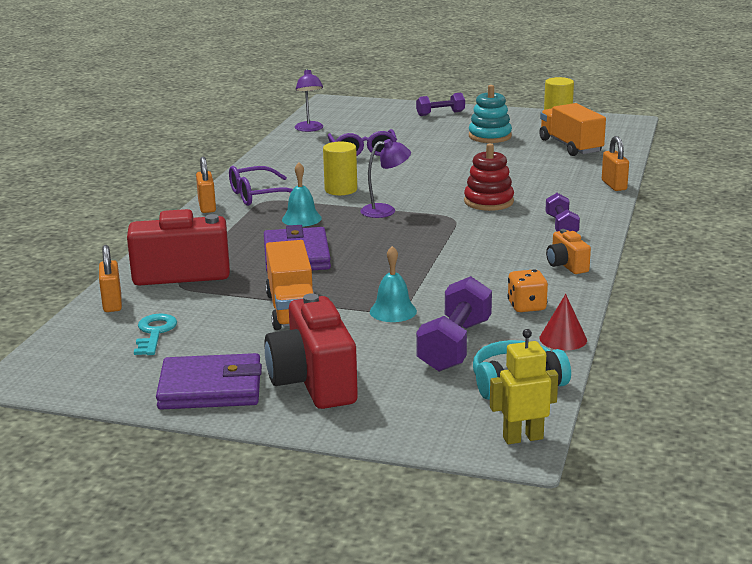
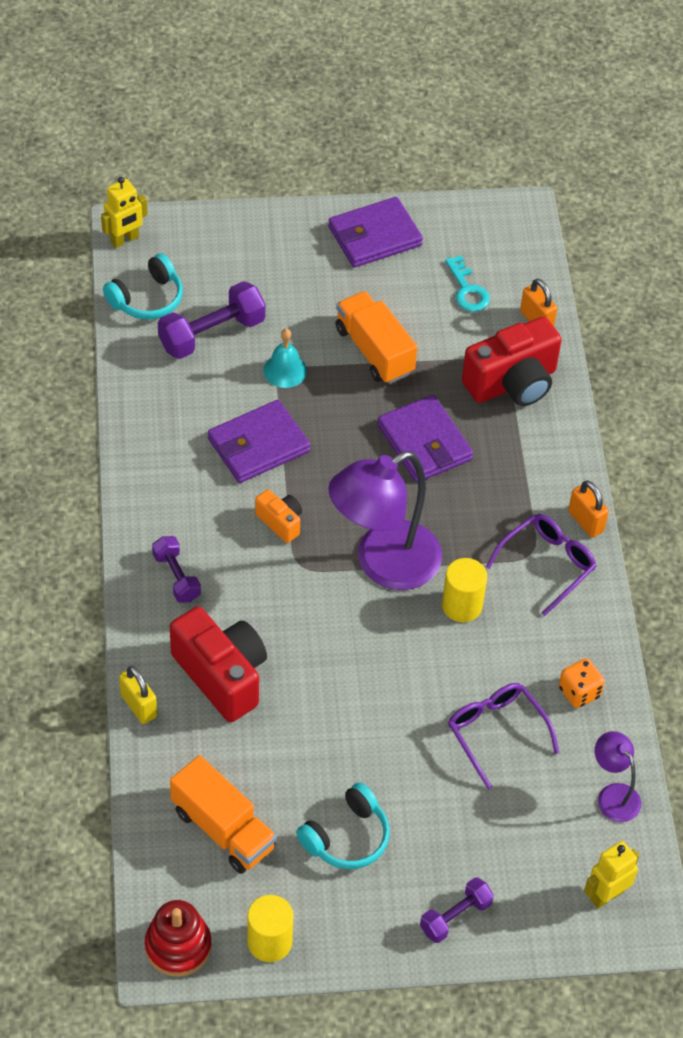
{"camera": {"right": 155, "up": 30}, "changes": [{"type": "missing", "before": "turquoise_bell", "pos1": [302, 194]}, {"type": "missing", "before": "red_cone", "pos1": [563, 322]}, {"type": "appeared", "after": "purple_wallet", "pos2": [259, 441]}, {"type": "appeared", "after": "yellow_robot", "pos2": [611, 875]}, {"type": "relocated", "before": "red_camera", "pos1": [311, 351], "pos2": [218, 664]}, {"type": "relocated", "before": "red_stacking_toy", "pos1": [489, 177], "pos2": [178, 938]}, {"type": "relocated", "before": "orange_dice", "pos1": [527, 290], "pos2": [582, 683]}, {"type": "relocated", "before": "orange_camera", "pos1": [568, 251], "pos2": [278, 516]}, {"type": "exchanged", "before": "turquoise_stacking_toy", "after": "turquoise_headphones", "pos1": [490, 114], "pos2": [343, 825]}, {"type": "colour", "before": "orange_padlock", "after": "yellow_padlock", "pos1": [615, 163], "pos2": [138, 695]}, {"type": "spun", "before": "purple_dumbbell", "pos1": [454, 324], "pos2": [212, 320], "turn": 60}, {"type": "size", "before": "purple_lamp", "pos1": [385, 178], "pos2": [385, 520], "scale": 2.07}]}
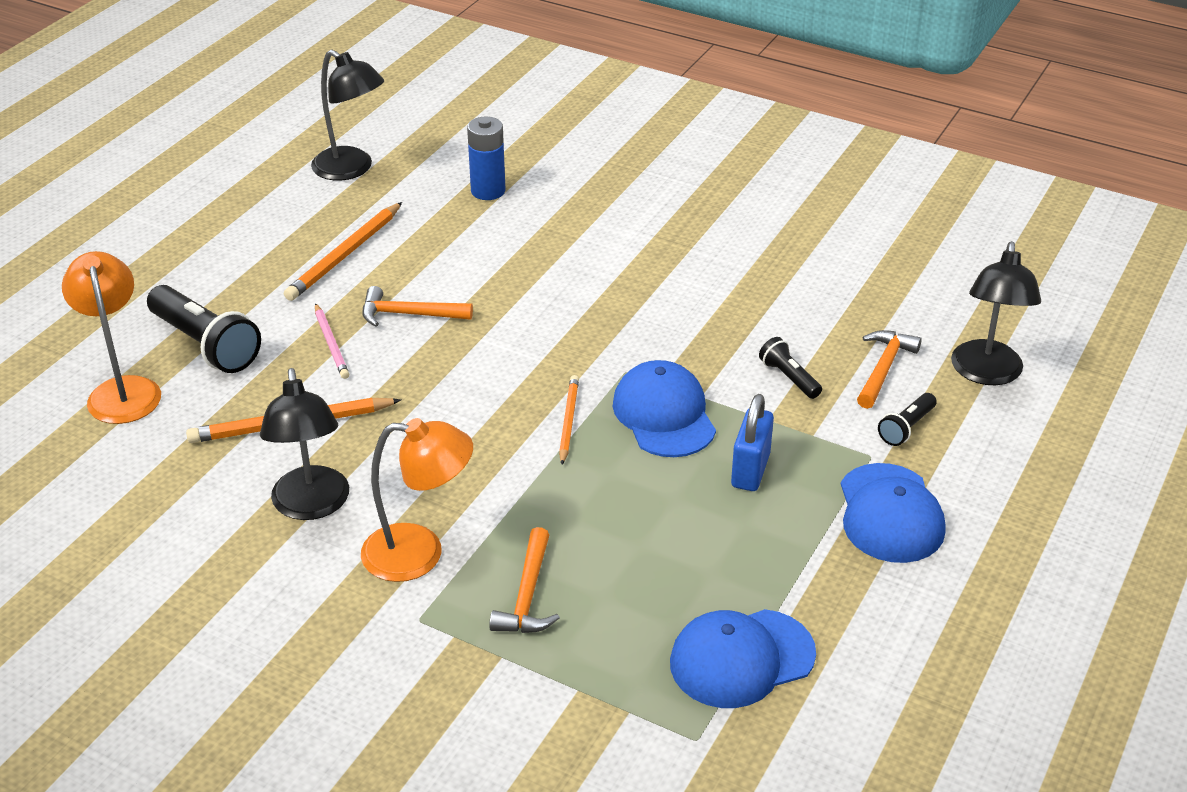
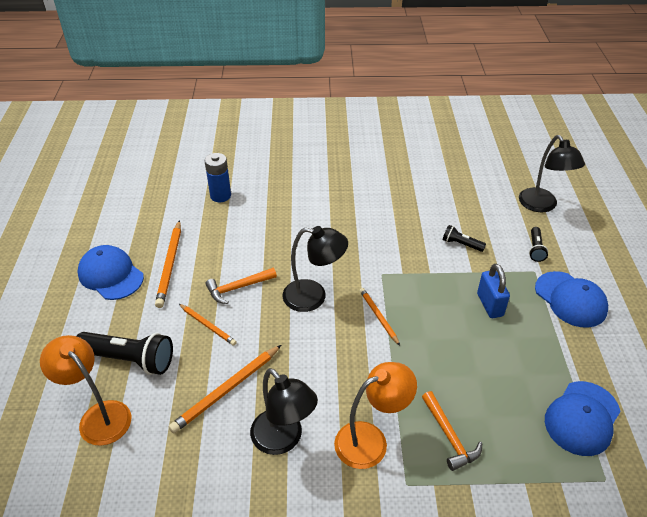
{"camera": {"right": -30, "up": 5}, "changes": [{"type": "missing", "before": "orange_hammer", "pos1": [889, 369]}, {"type": "relocated", "before": "black_lamp", "pos1": [347, 115], "pos2": [315, 269]}, {"type": "relocated", "before": "blue_cap", "pos1": [664, 408], "pos2": [111, 272]}, {"type": "colour", "before": "pink_pencil", "after": "orange_pencil", "pos1": [332, 341], "pos2": [208, 325]}]}
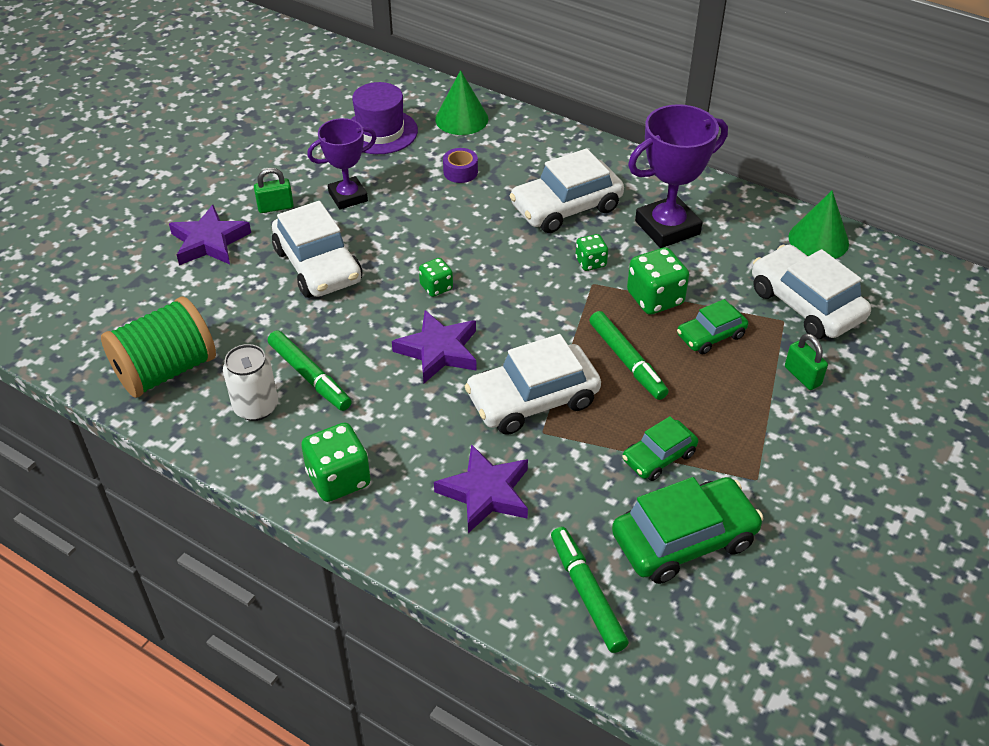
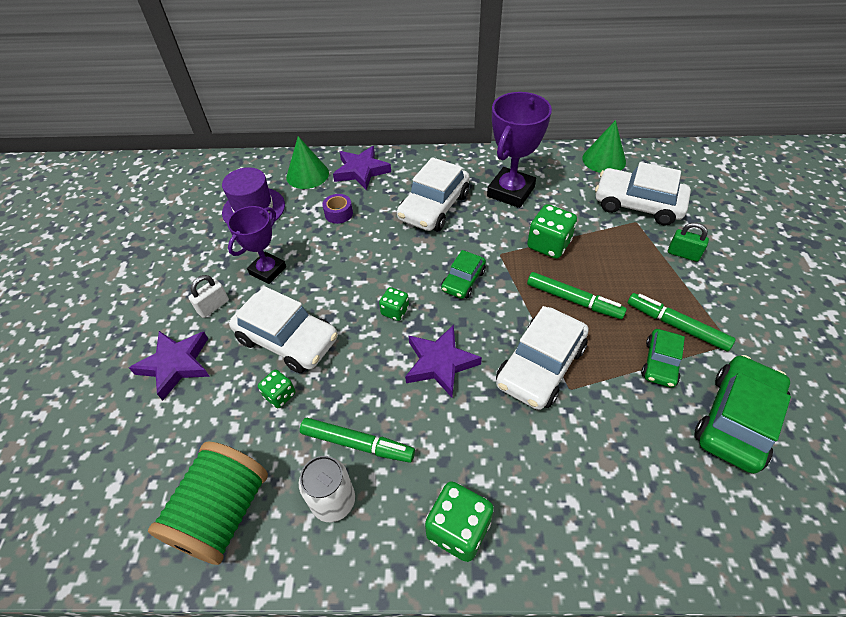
{"camera": {"right": -30, "up": 5}, "changes": [{"type": "relocated", "before": "purple_star", "pos1": [481, 488], "pos2": [362, 168]}, {"type": "relocated", "before": "green_marker", "pos1": [590, 590], "pos2": [681, 322]}, {"type": "relocated", "before": "green_dice", "pos1": [591, 252], "pos2": [276, 389]}, {"type": "relocated", "before": "green_car", "pos1": [712, 326], "pos2": [463, 274]}, {"type": "colour", "before": "green_padlock", "after": "white_padlock", "pos1": [274, 190], "pos2": [208, 296]}]}
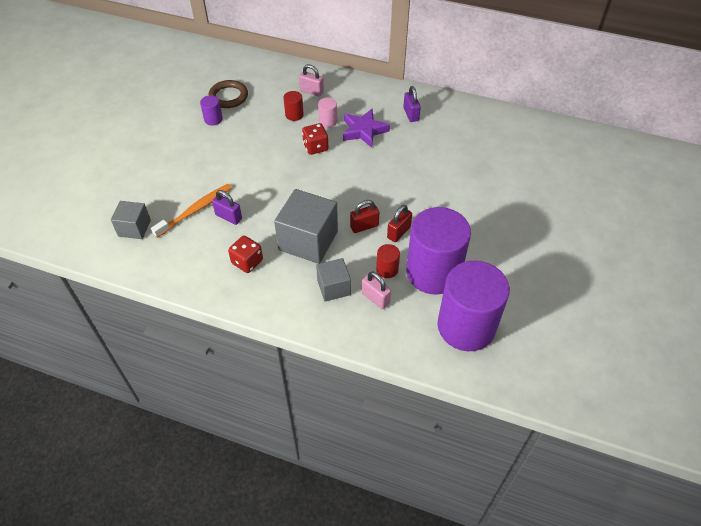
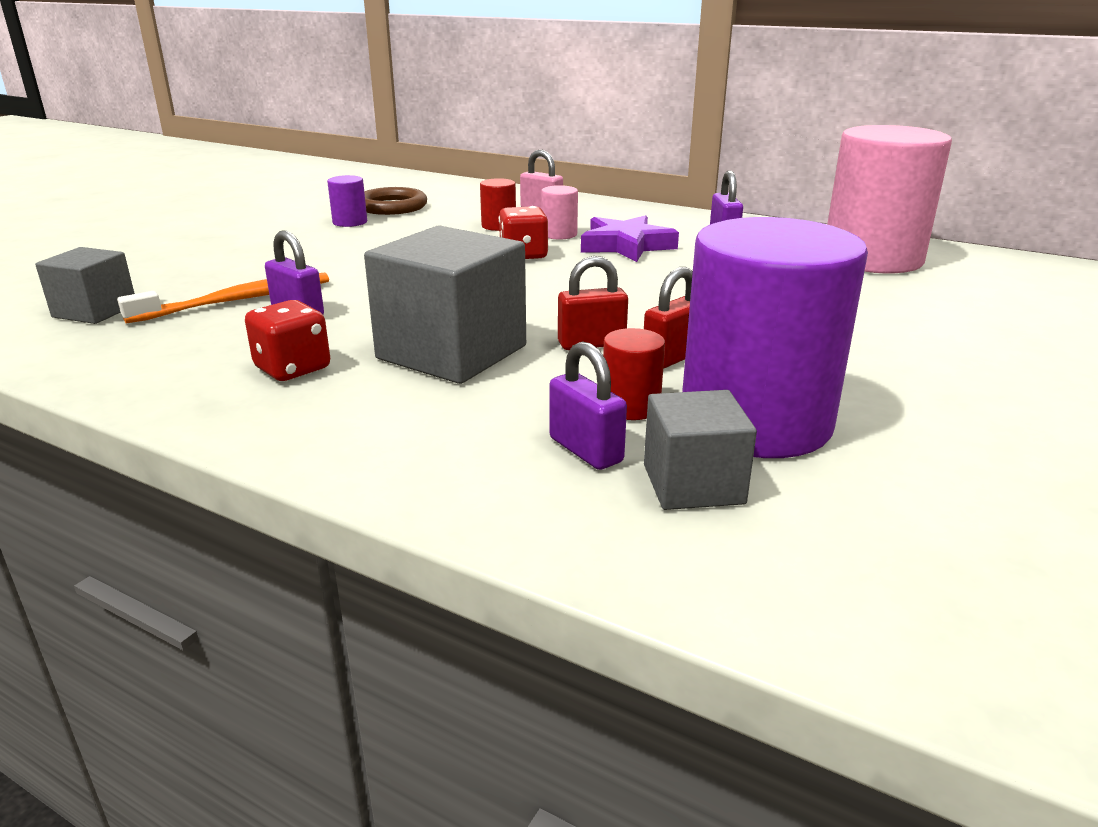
{"camera": {"right": 10, "up": -25}, "changes": [{"type": "missing", "before": "purple_cylinder", "pos1": [473, 306]}, {"type": "appeared", "after": "pink_cylinder", "pos2": [889, 199]}, {"type": "relocated", "before": "grey_cube", "pos1": [333, 280], "pos2": [700, 450]}, {"type": "colour", "before": "pink_padlock", "after": "purple_padlock", "pos1": [376, 290], "pos2": [588, 405]}]}
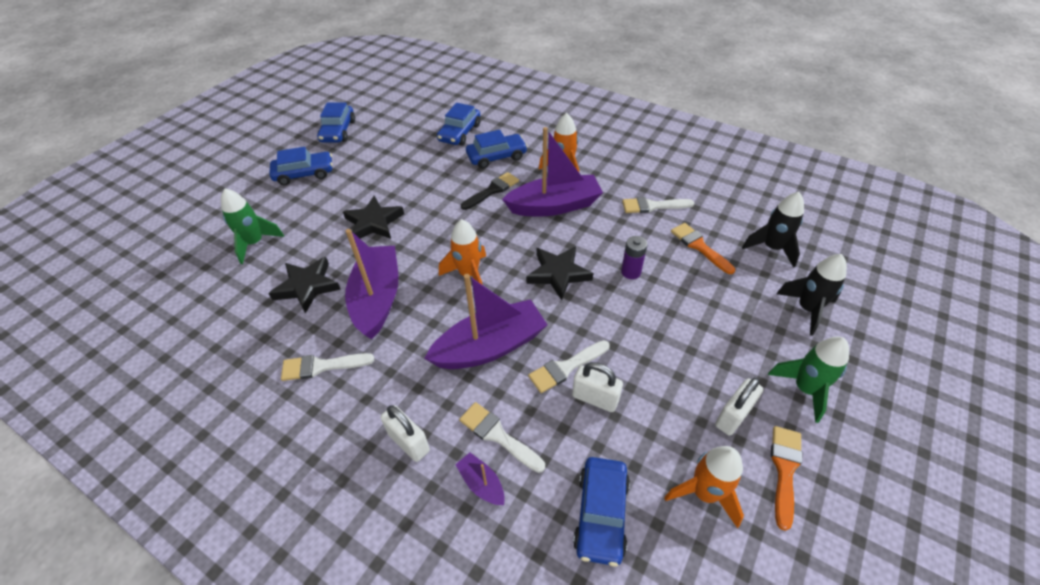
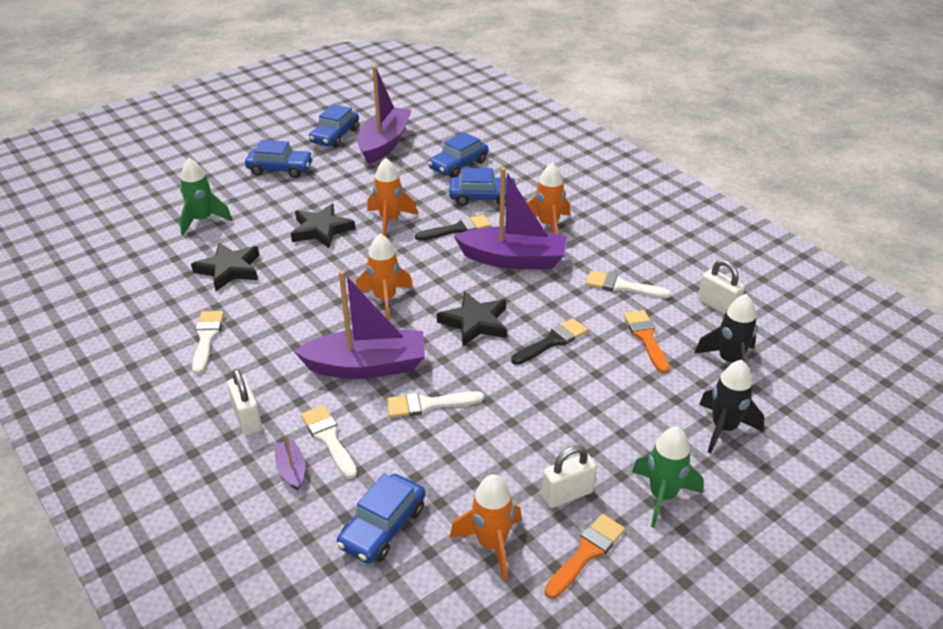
{"camera": {"right": 20, "up": -10}, "changes": [{"type": "appeared", "after": "orange_rocket", "pos2": [392, 197]}, {"type": "relocated", "before": "purple_boat", "pos1": [372, 284], "pos2": [385, 115]}, {"type": "relocated", "before": "white_padlock", "pos1": [597, 387], "pos2": [721, 287]}, {"type": "exchanged", "before": "purple_battery", "after": "black_brush", "pos1": [634, 257], "pos2": [549, 341]}, {"type": "spun", "before": "white_brush", "pos1": [327, 367], "pos2": [208, 342], "turn": 75}]}
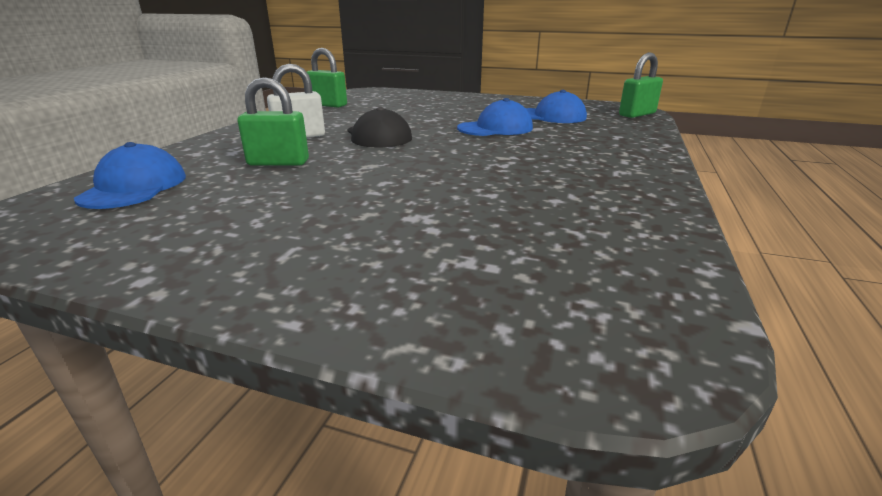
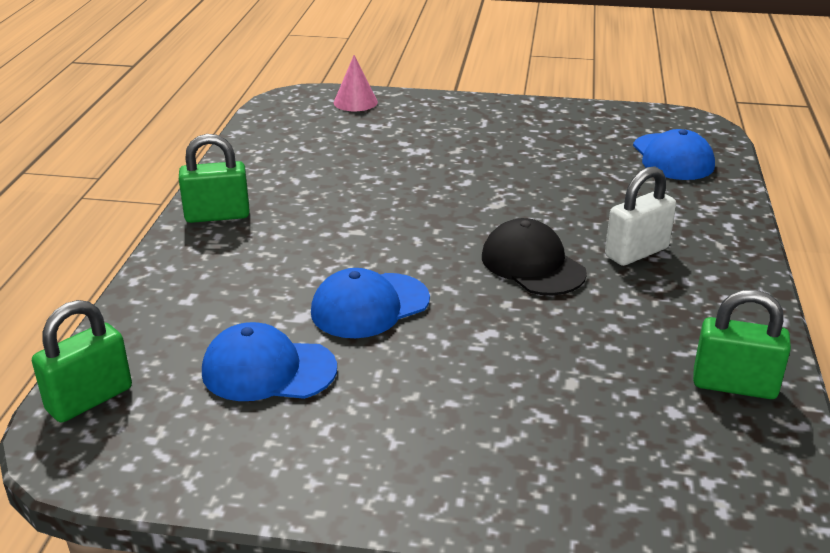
{"camera": {"right": 170, "up": 5}, "changes": [{"type": "appeared", "after": "pink_cone", "pos2": [356, 83]}, {"type": "relocated", "before": "green_padlock", "pos1": [273, 121], "pos2": [214, 178]}]}
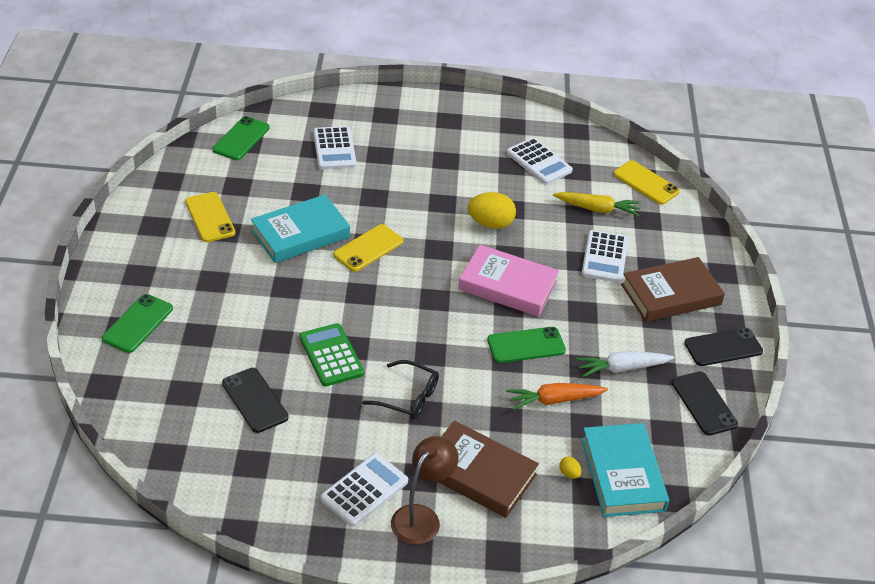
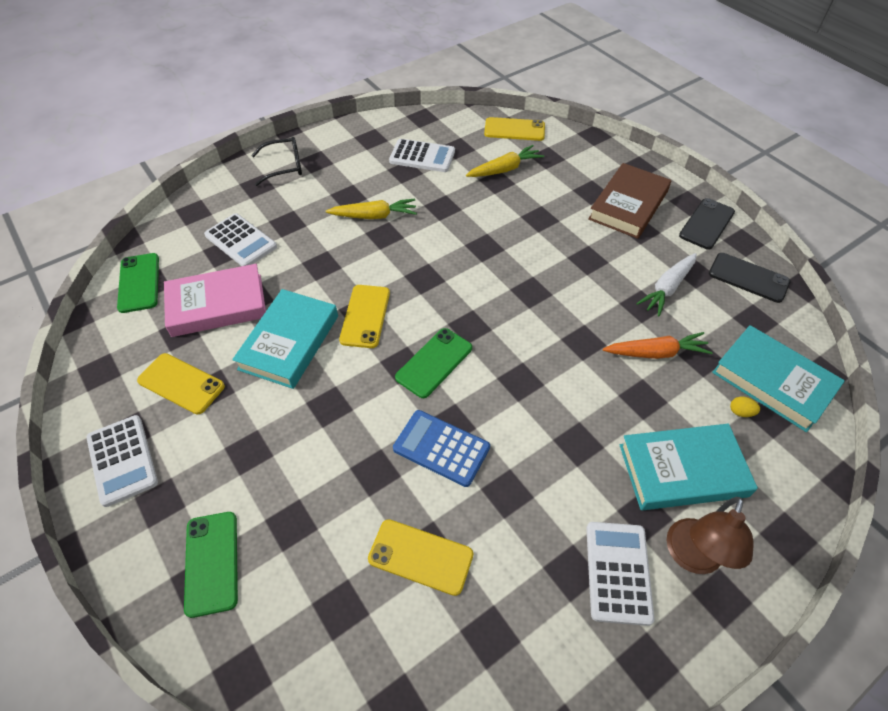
{"camera": {"right": -35, "up": 10}, "changes": [{"type": "missing", "before": "yellow_egg", "pos1": [492, 210]}, {"type": "appeared", "after": "yellow_carrot", "pos2": [371, 209]}, {"type": "relocated", "before": "black_glasses", "pos1": [400, 390], "pos2": [276, 161]}, {"type": "relocated", "before": "pink_book", "pos1": [508, 281], "pos2": [215, 300]}, {"type": "relocated", "before": "green_phone", "pos1": [526, 345], "pos2": [433, 363]}, {"type": "relocated", "before": "white_calculator", "pos1": [605, 256], "pos2": [122, 461]}, {"type": "colour", "before": "black_phone", "after": "yellow_phone", "pos1": [255, 400], "pos2": [420, 557]}, {"type": "colour", "before": "green_calculator", "after": "blue_calculator", "pos1": [331, 355], "pos2": [441, 448]}, {"type": "colour", "before": "brown_book", "after": "turquoise_book", "pos1": [488, 469], "pos2": [689, 467]}, {"type": "spun", "before": "brown_lamp", "pos1": [424, 490], "pos2": [710, 535], "turn": -150}, {"type": "spun", "before": "orange_carrot", "pos1": [557, 396], "pos2": [658, 345], "turn": -135}]}
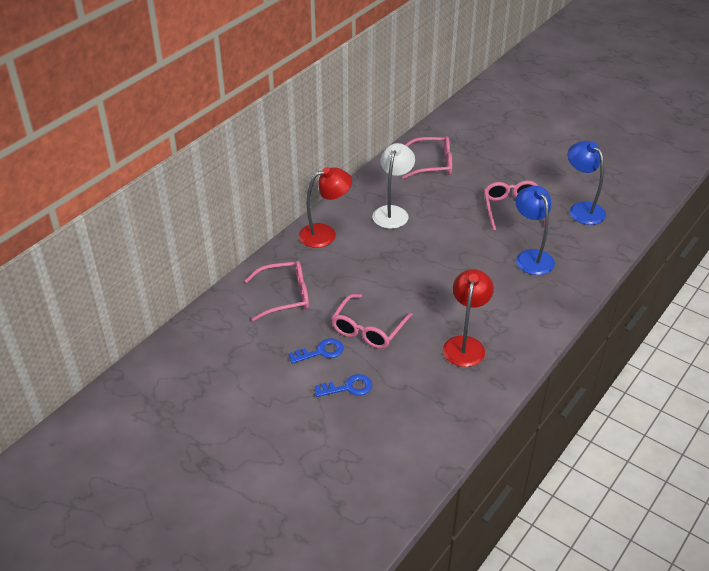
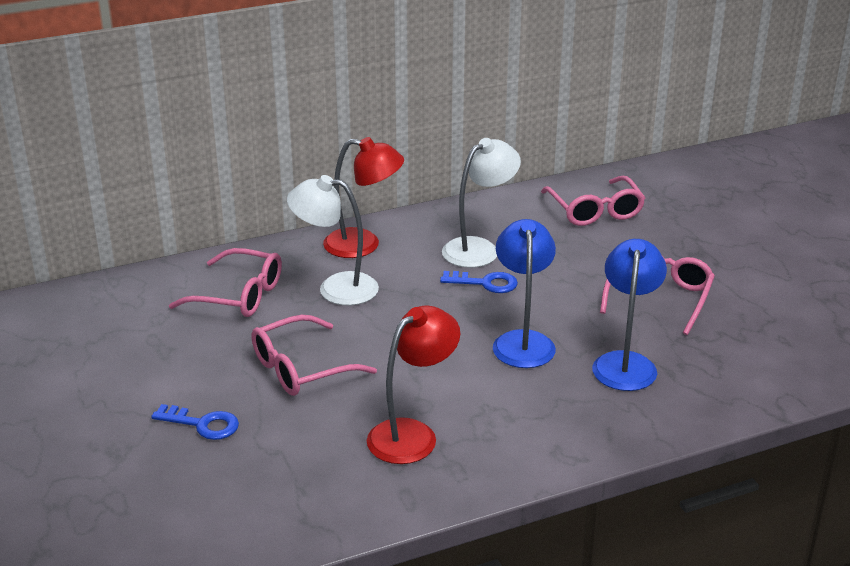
{"camera": {"right": 30, "up": -10}, "changes": [{"type": "appeared", "after": "white_lamp", "pos2": [333, 240]}, {"type": "relocated", "before": "blue_key", "pos1": [316, 351], "pos2": [479, 282]}, {"type": "relocated", "before": "blue_lamp", "pos1": [587, 183], "pos2": [524, 293]}, {"type": "spun", "before": "pink_glasses", "pos1": [427, 157], "pos2": [593, 201], "turn": 45}]}
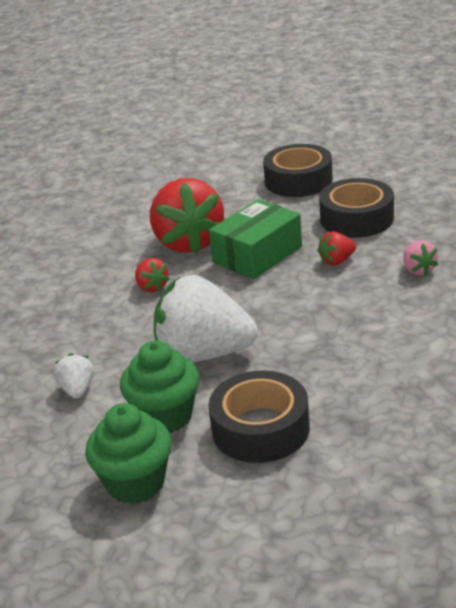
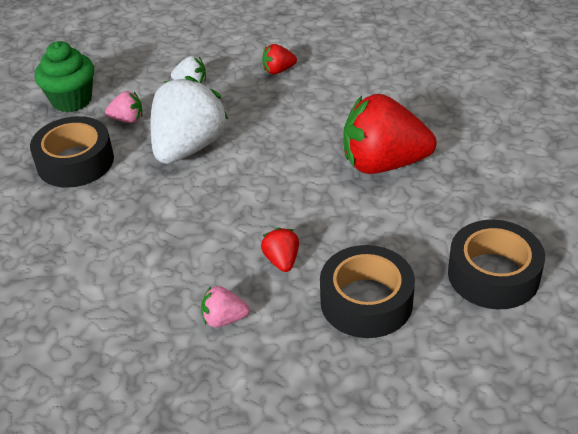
{"camera": {"right": 105, "up": 10}, "changes": [{"type": "missing", "before": "green_box", "pos1": [255, 239]}, {"type": "relocated", "before": "red_strawberry", "pos1": [152, 275], "pos2": [279, 59]}, {"type": "exchanged", "before": "green_cupcake", "after": "pink_strawberry", "pos1": [159, 386], "pos2": [123, 107]}]}
